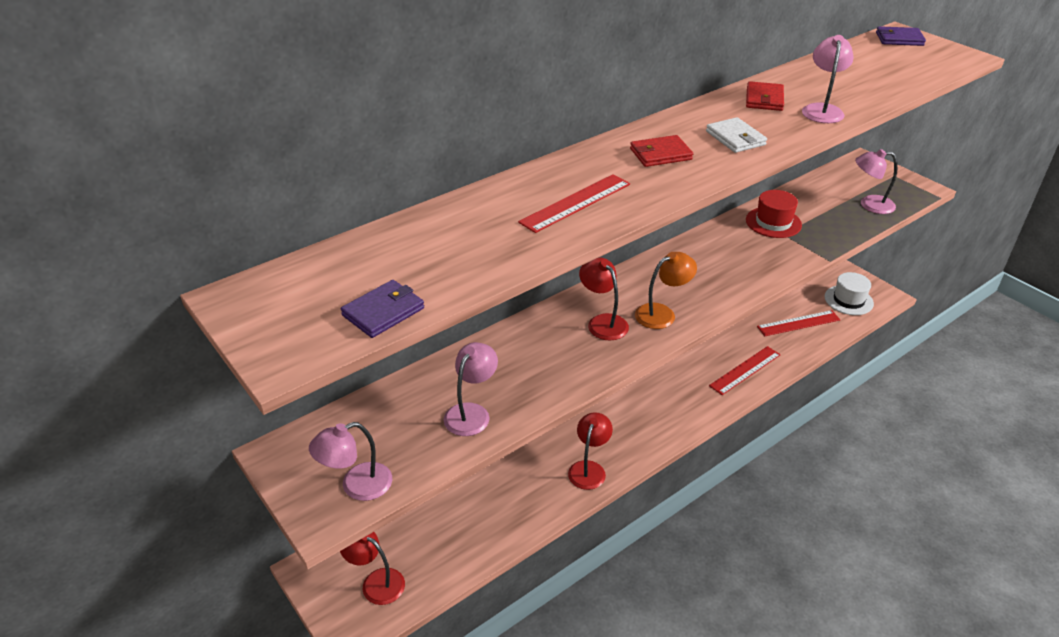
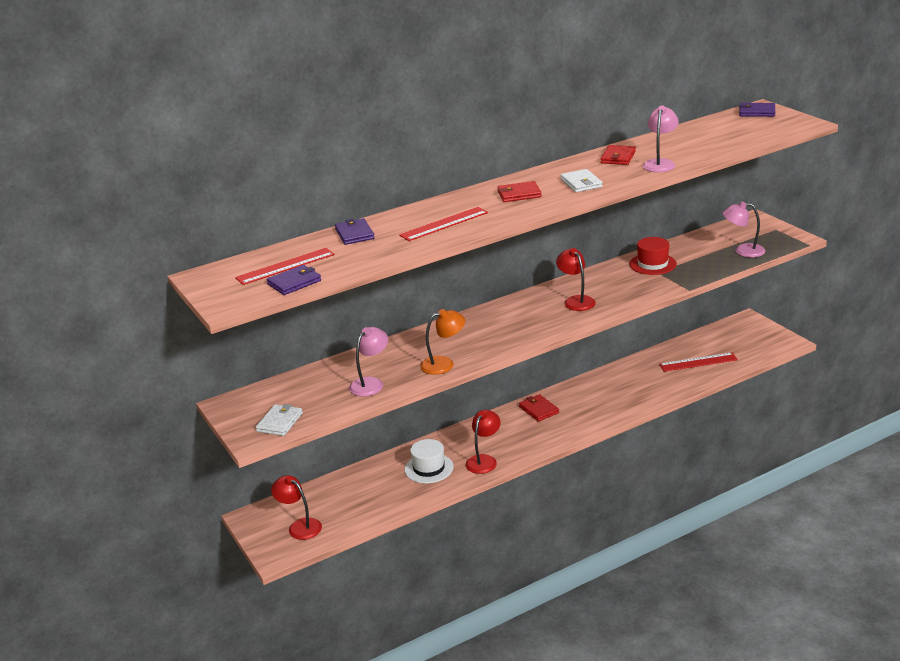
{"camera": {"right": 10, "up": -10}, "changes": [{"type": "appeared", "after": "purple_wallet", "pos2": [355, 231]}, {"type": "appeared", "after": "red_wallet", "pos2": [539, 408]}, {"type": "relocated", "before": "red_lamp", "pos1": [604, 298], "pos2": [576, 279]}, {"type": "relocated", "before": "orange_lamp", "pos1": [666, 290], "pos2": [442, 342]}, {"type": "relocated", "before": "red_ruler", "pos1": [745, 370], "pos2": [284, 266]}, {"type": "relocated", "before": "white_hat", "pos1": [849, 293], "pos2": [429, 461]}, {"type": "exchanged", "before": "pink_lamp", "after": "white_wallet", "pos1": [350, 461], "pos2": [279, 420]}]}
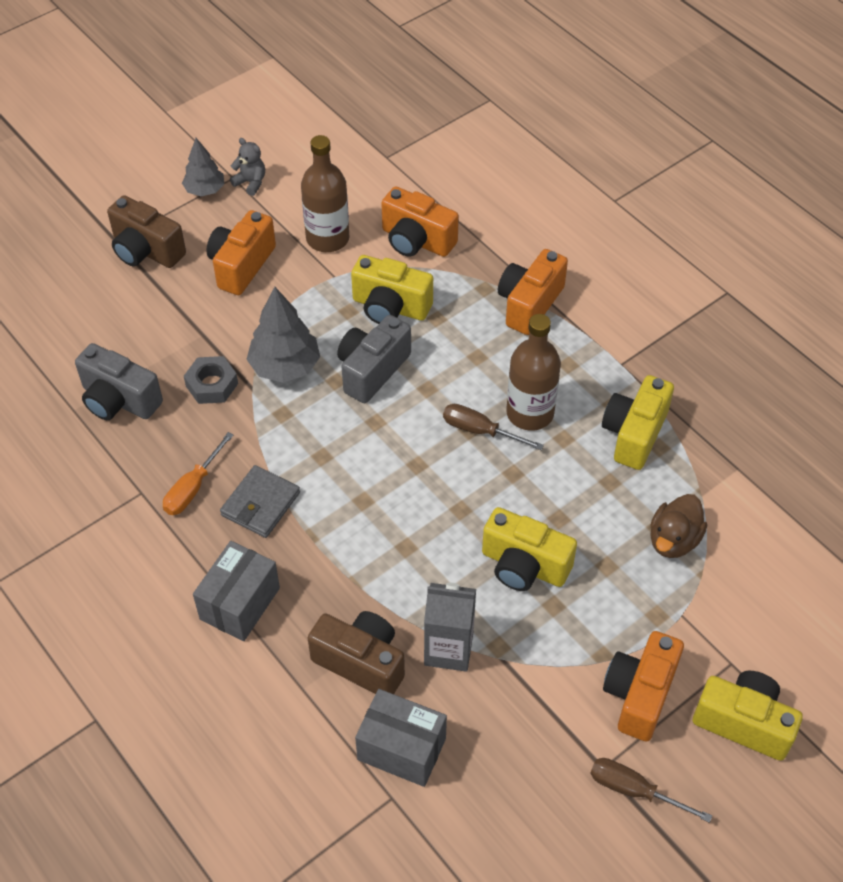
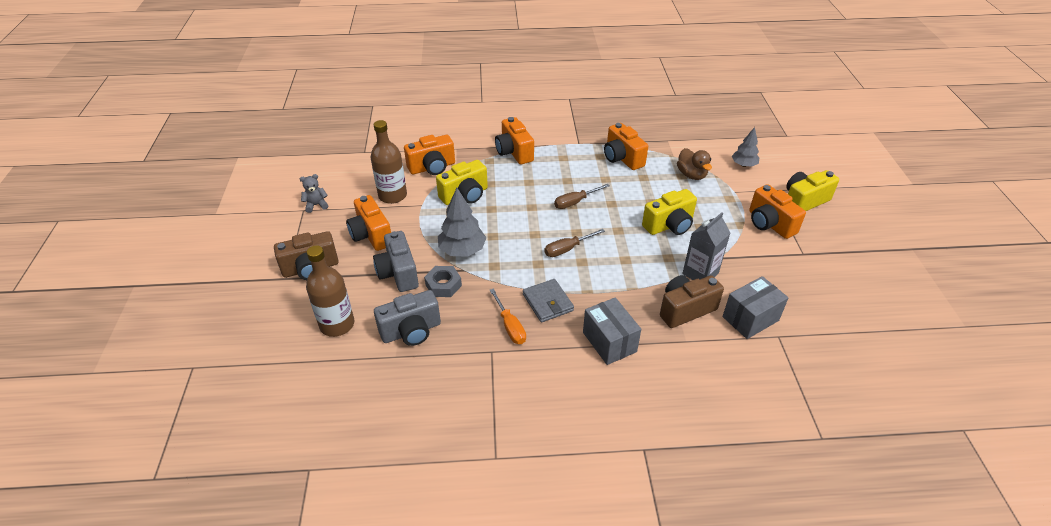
{"camera": {"right": -55, "up": -10}, "changes": [{"type": "relocated", "before": "grey_tree", "pos1": [203, 167], "pos2": [745, 147]}, {"type": "relocated", "before": "grey_camera", "pos1": [374, 359], "pos2": [396, 261]}, {"type": "relocated", "before": "brown_bottle", "pos1": [533, 372], "pos2": [330, 291]}, {"type": "relocated", "before": "brown_screwdriver", "pos1": [651, 790], "pos2": [575, 243]}, {"type": "colour", "before": "yellow_camera", "after": "orange_camera", "pos1": [638, 422], "pos2": [626, 146]}]}
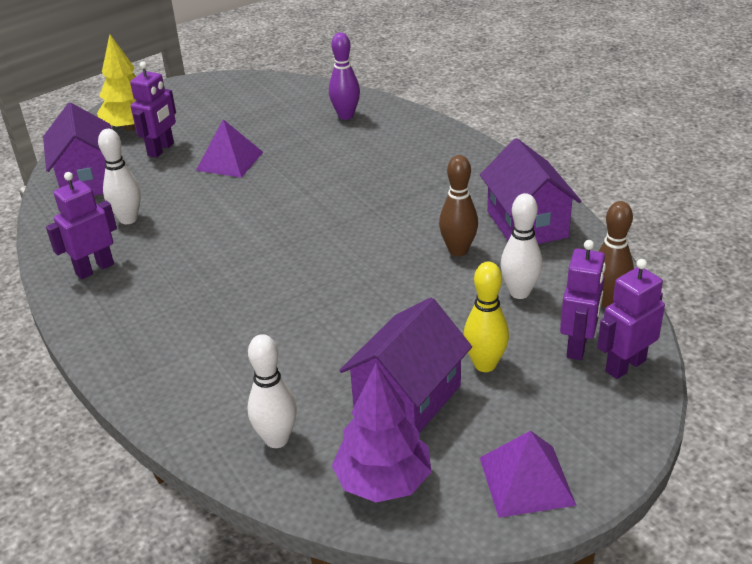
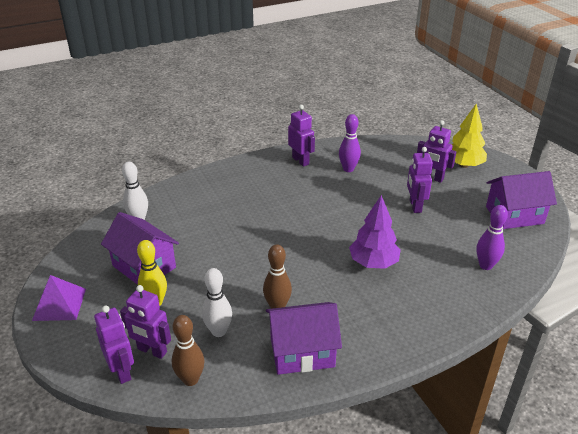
{"camera": {"right": 95, "up": 0}, "changes": [{"type": "relocated", "before": "purple_house", "pos1": [77, 149], "pos2": [521, 200]}, {"type": "relocated", "before": "purple_tree", "pos1": [382, 433], "pos2": [375, 232]}, {"type": "exchanged", "before": "purple_pyramid", "after": "purple_robot", "pos1": [229, 148], "pos2": [420, 180]}, {"type": "colour", "before": "white_bowling_pin", "after": "purple_bowling_pin", "pos1": [119, 176], "pos2": [350, 143]}]}
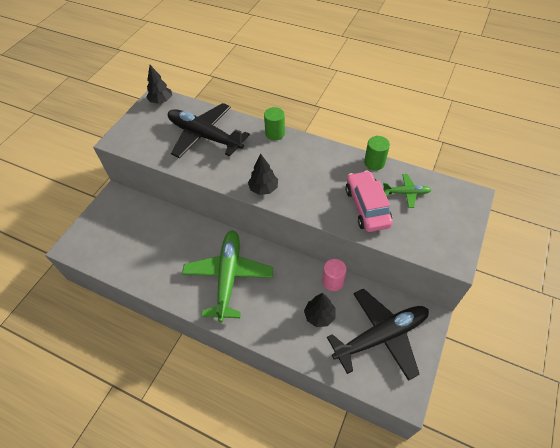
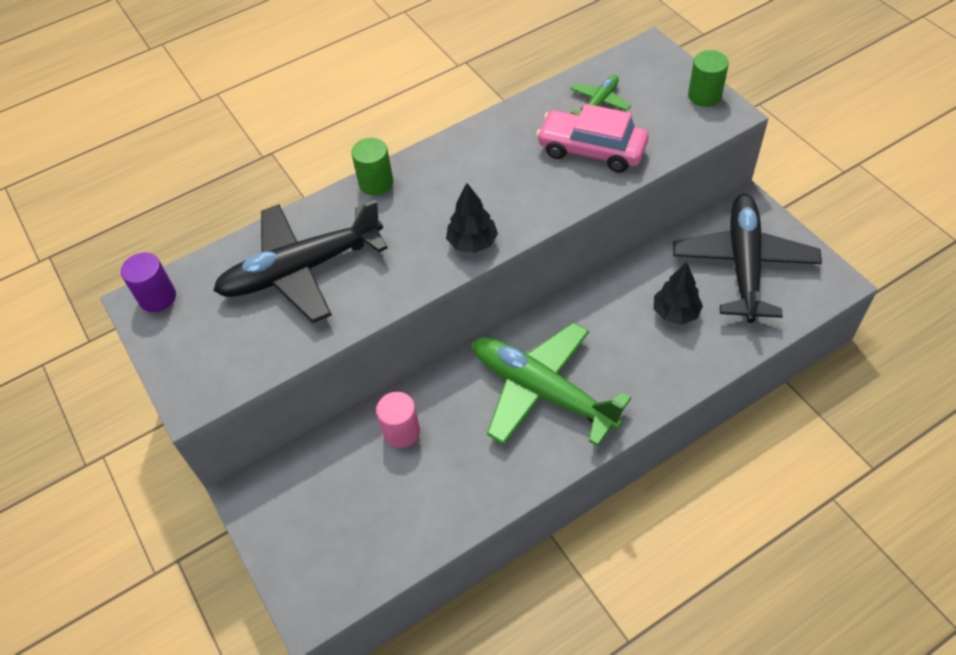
{"camera": {"right": -55, "up": 0}, "changes": [{"type": "relocated", "before": "pink_cylinder", "pos1": [334, 275], "pos2": [398, 420]}, {"type": "relocated", "before": "green_cylinder", "pos1": [377, 153], "pos2": [708, 78]}, {"type": "exchanged", "before": "black_tree", "after": "purple_cylinder", "pos1": [159, 84], "pos2": [148, 282]}]}
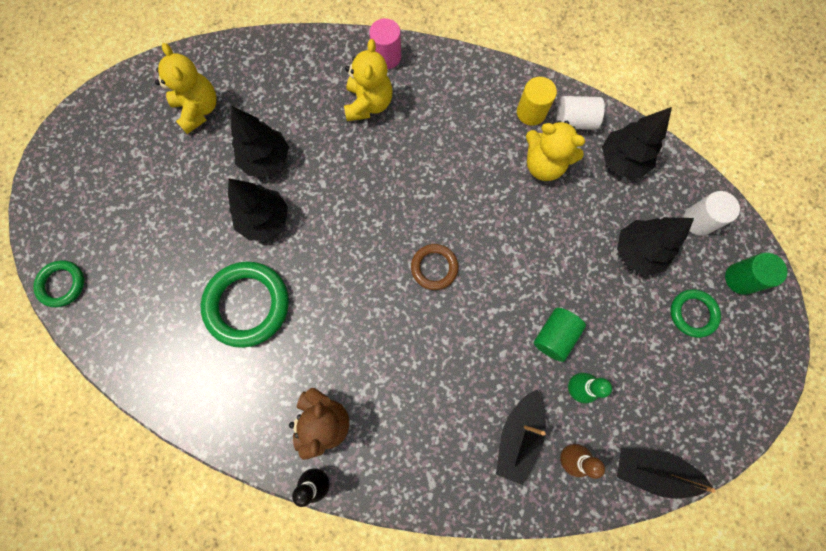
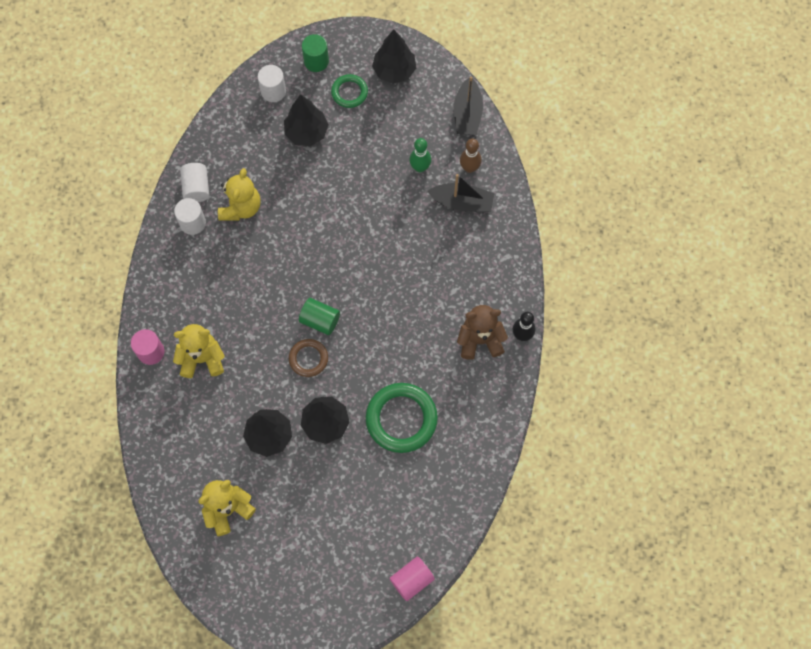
{"camera": {"right": -100, "up": -5}, "changes": [{"type": "relocated", "before": "brown_ring", "pos1": [434, 267], "pos2": [308, 358]}, {"type": "relocated", "before": "green_cylinder", "pos1": [560, 335], "pos2": [319, 316]}, {"type": "relocated", "before": "black_tree", "pos1": [637, 142], "pos2": [394, 57]}, {"type": "exchanged", "before": "green_ring", "after": "pink_cylinder", "pos1": [58, 283], "pos2": [412, 578]}, {"type": "colour", "before": "yellow_cylinder", "after": "white_cylinder", "pos1": [537, 101], "pos2": [190, 216]}]}
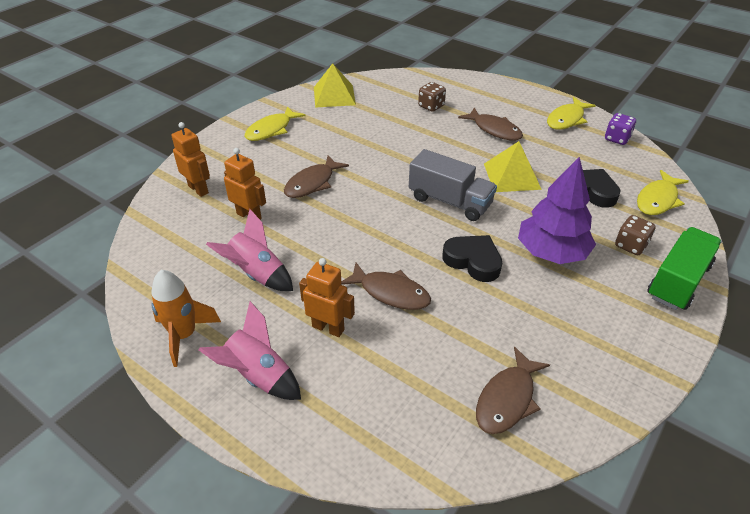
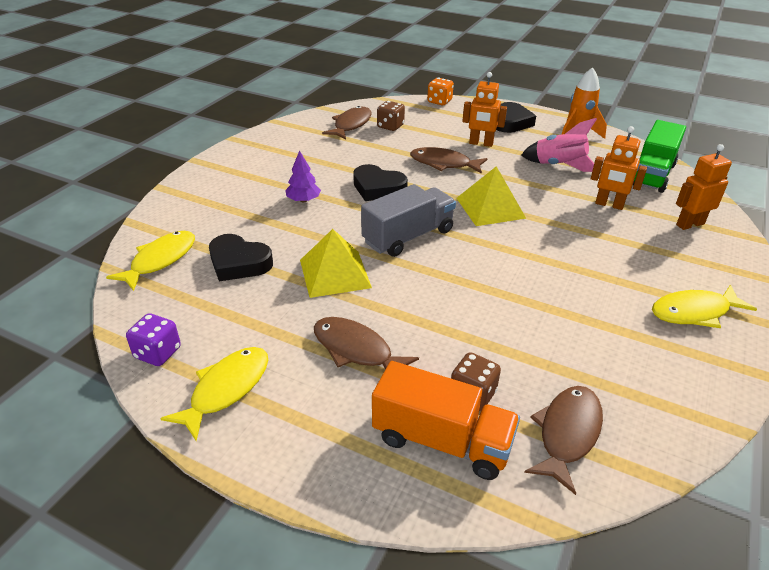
{"camera": {"right": 170, "up": -5}, "changes": [{"type": "appeared", "after": "orange_truck", "pos2": [446, 420]}, {"type": "appeared", "after": "orange_dice", "pos2": [440, 91]}, {"type": "relocated", "before": "brown_fish", "pos1": [316, 176], "pos2": [563, 440]}, {"type": "relocated", "before": "yellow_pyramid", "pos1": [335, 85], "pos2": [491, 196]}, {"type": "relocated", "before": "brown_dice", "pos1": [635, 235], "pos2": [391, 116]}, {"type": "relocated", "before": "green_truck", "pos1": [684, 268], "pos2": [659, 156]}, {"type": "exchanged", "before": "pink_rocket", "after": "black_heart", "pos1": [249, 350], "pos2": [516, 117]}, {"type": "spun", "before": "orange_robot", "pos1": [190, 159], "pos2": [704, 187], "turn": 120}, {"type": "spun", "before": "yellow_fish", "pos1": [275, 123], "pos2": [704, 306], "turn": -135}, {"type": "spun", "before": "grey_truck", "pos1": [453, 185], "pos2": [408, 220], "turn": 120}, {"type": "size", "before": "purple_tree", "pos1": [557, 210], "pos2": [303, 176], "scale": 0.49}]}
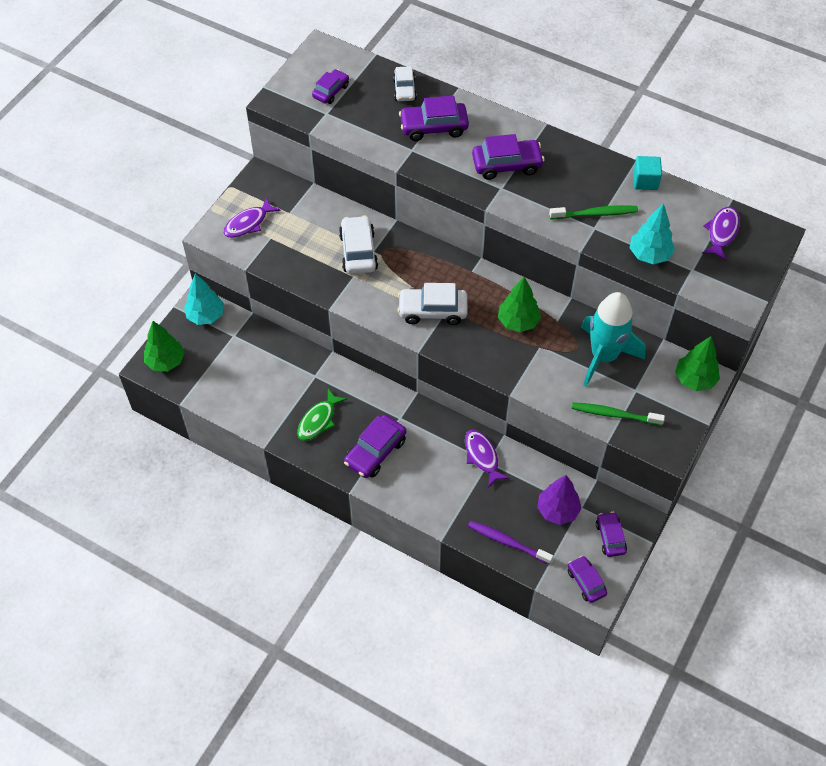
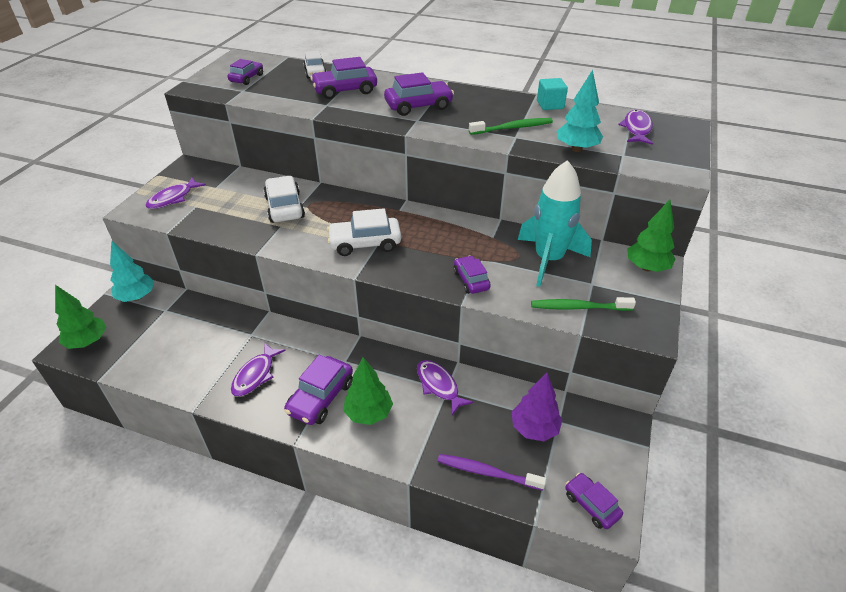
{"camera": {"right": -10, "up": -15}, "changes": [{"type": "relocated", "before": "green_tree", "pos1": [519, 304], "pos2": [368, 391]}, {"type": "relocated", "before": "purple_car", "pos1": [611, 534], "pos2": [471, 275]}, {"type": "colour", "before": "green_fish", "after": "purple_fish", "pos1": [322, 415], "pos2": [258, 370]}]}
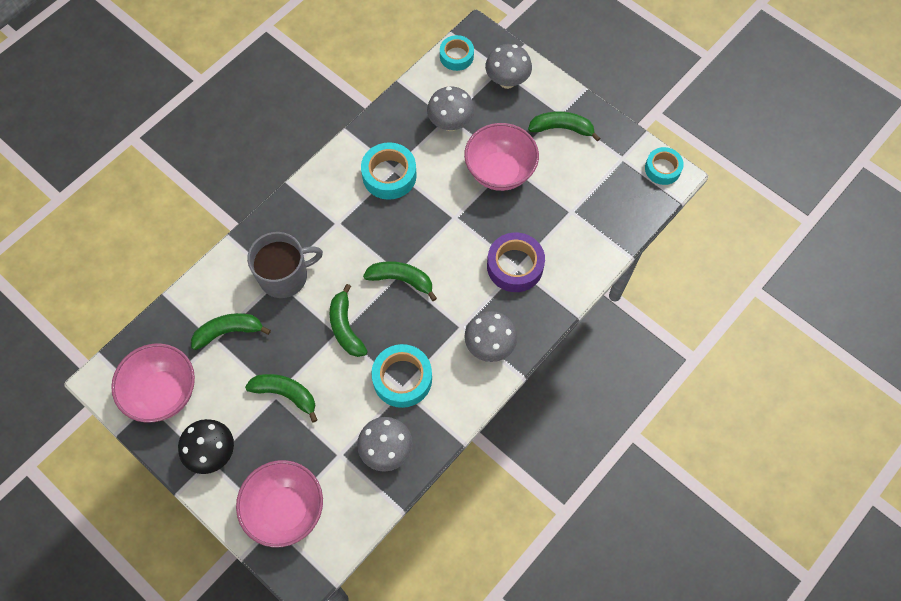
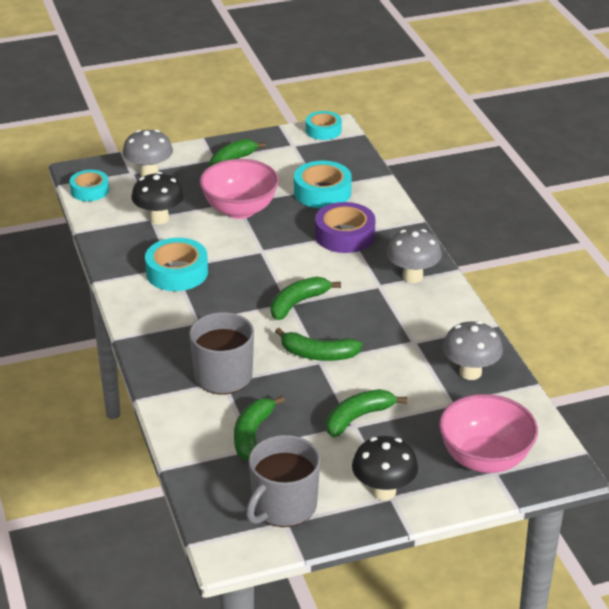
{"camera": {"right": -60, "up": -30}, "changes": [{"type": "relocated", "before": "turquoise_tape", "pos1": [401, 376], "pos2": [323, 184]}, {"type": "exchanged", "before": "pink_bowl", "after": "grey_mug", "pos1": [153, 383], "pos2": [283, 481]}, {"type": "colour", "before": "grey_mushroom", "after": "black_mushroom", "pos1": [451, 108], "pos2": [157, 198]}]}
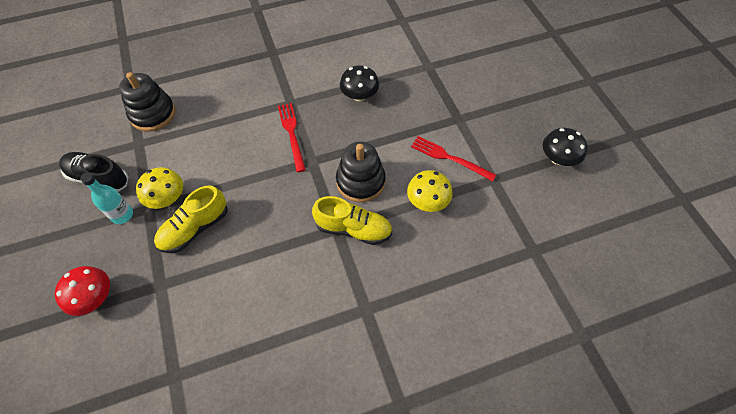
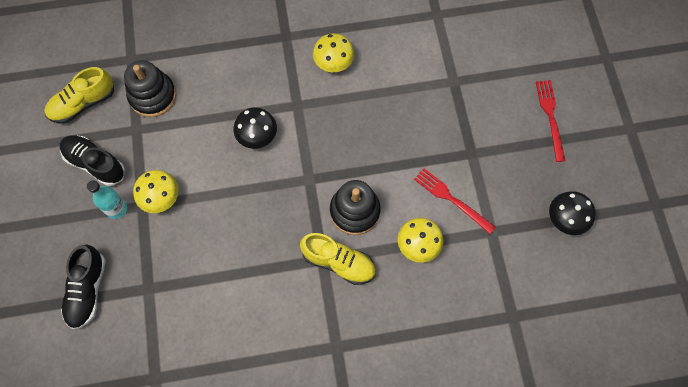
{"camera": {"right": 10, "up": 10}, "changes": [{"type": "appeared", "after": "yellow_mushroom", "pos2": [333, 52]}, {"type": "relocated", "before": "yellow_shoe", "pos1": [191, 219], "pos2": [79, 95]}, {"type": "relocated", "before": "red_fork", "pos1": [292, 137], "pos2": [550, 121]}, {"type": "relocated", "before": "black_mushroom", "pos1": [359, 83], "pos2": [255, 128]}, {"type": "exchanged", "before": "red_mushroom", "after": "black_shoe", "pos1": [82, 291], "pos2": [83, 287]}]}
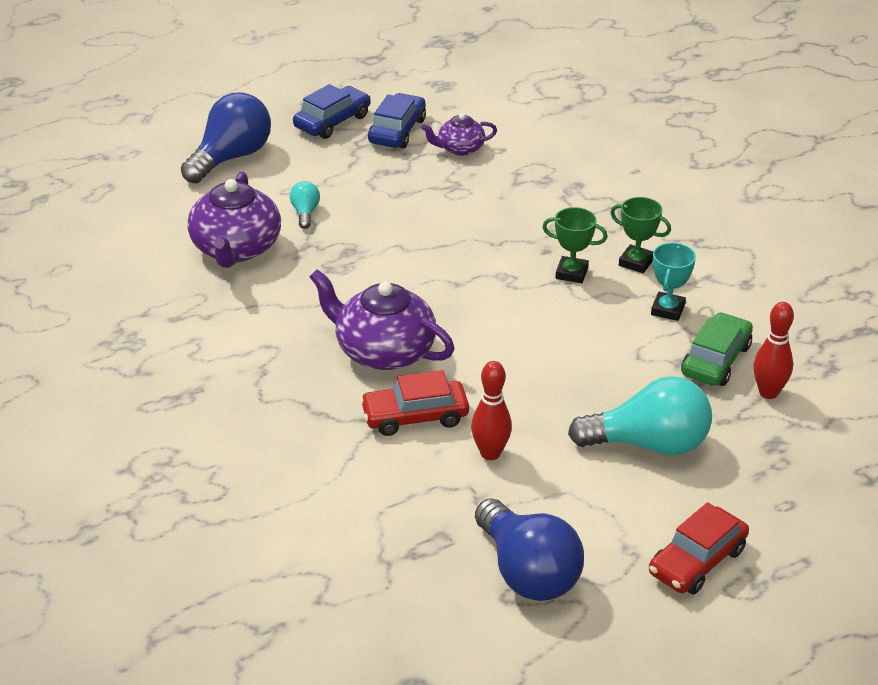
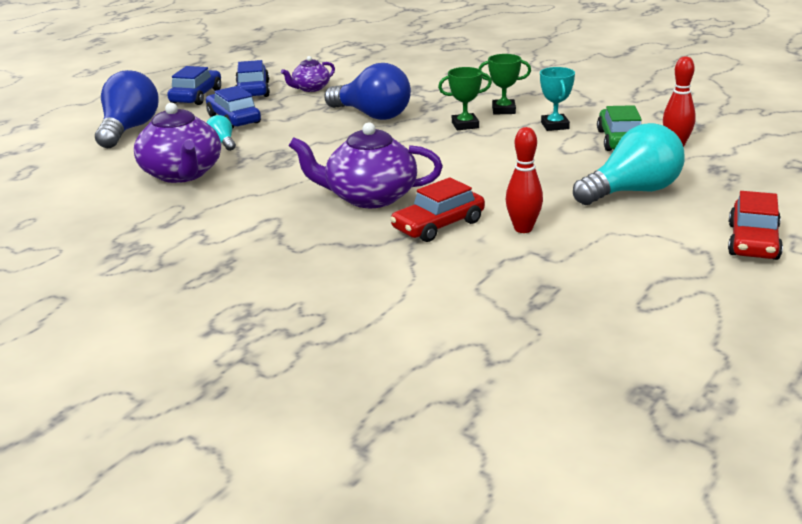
{"camera": {"right": -25, "up": -10}, "changes": [{"type": "appeared", "after": "blue_car", "pos2": [233, 107]}, {"type": "relocated", "before": "blue_light_bulb", "pos1": [529, 549], "pos2": [367, 91]}]}
